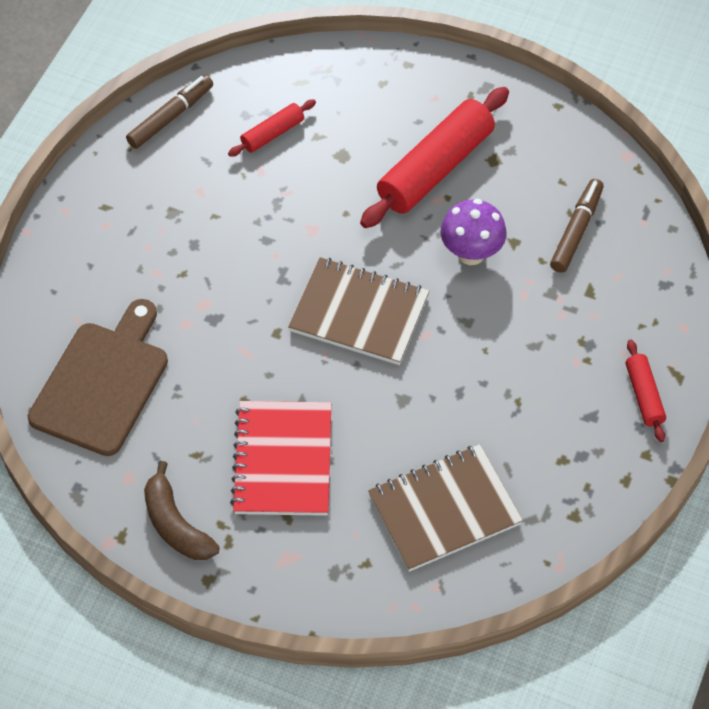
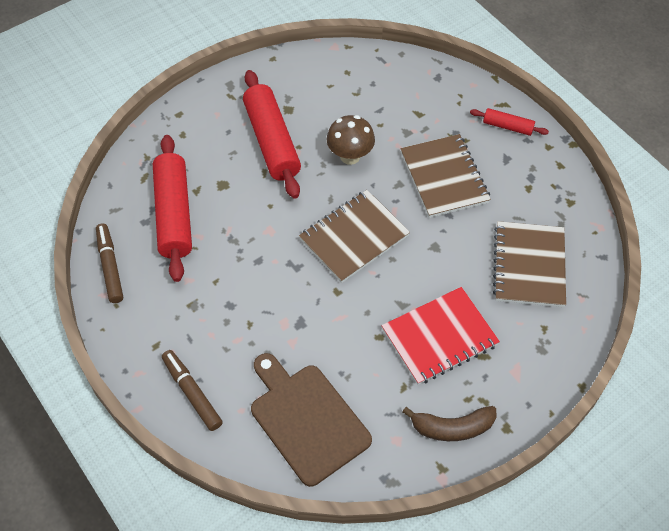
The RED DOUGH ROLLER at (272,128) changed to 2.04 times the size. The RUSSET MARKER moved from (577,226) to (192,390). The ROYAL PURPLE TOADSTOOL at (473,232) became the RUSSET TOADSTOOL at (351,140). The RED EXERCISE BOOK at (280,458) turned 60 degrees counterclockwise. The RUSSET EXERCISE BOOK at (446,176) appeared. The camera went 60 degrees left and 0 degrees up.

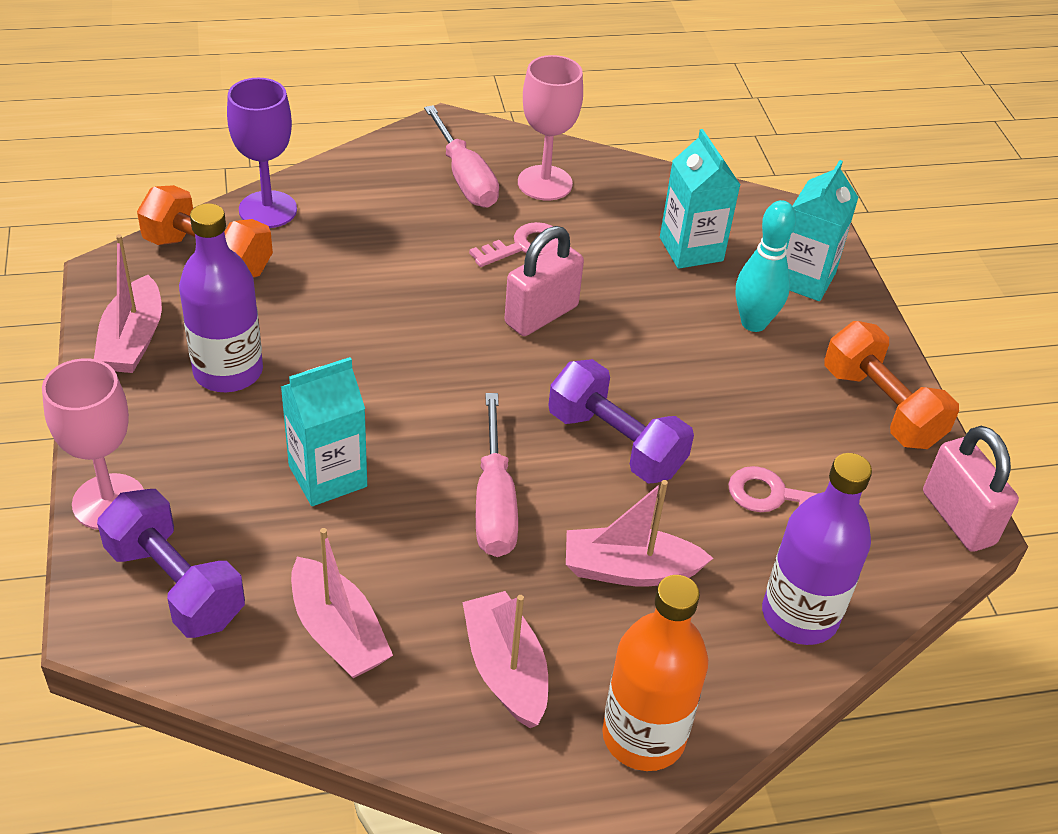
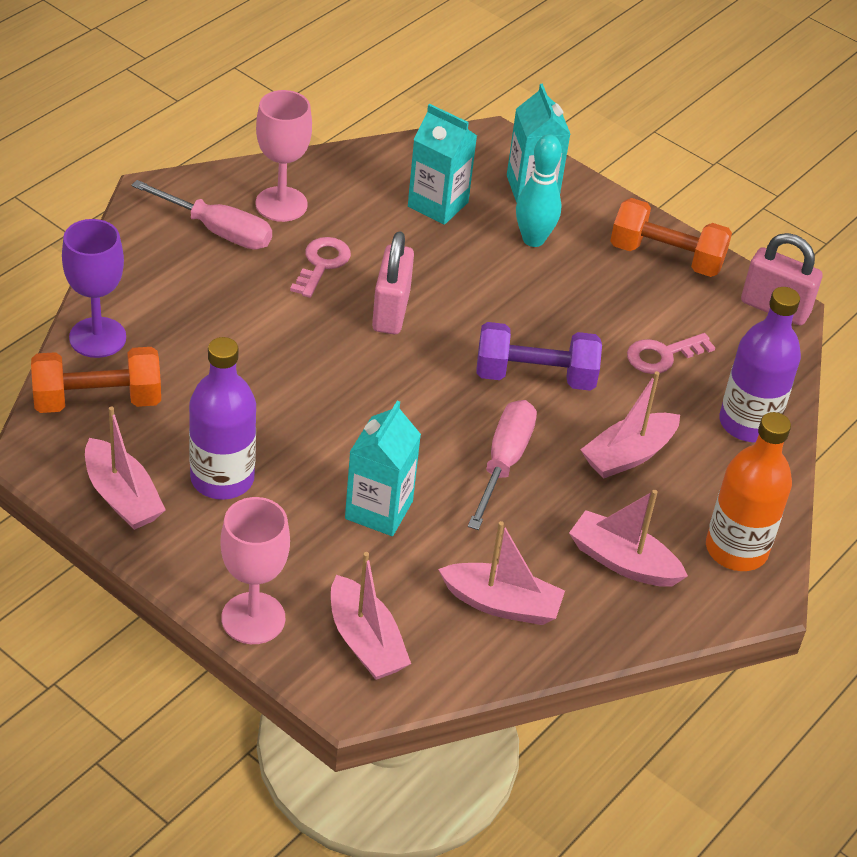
The ROSY FLAT SCREWDRIVER at (497,475) turned 120 degrees counterclockwise. The ROYAL PURPLE FREE WEIGHT at (171,563) was replaced by the ROSY SAILBOAT at (371,616). The camera went 40 degrees left and 0 degrees up.

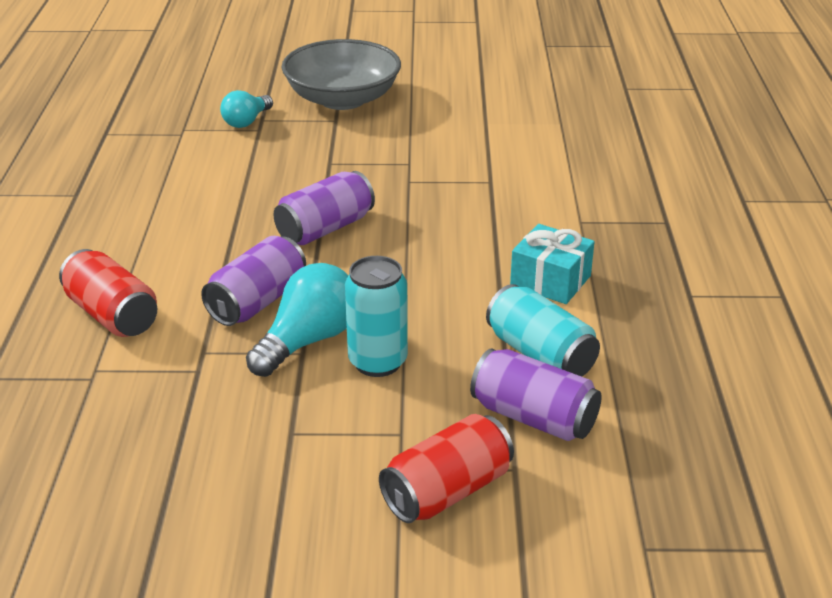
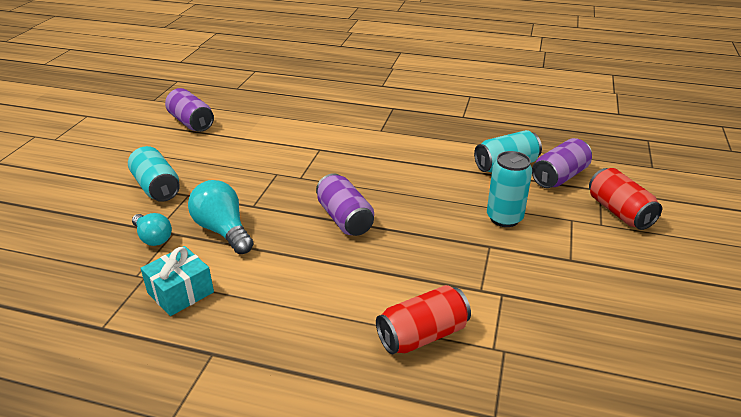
The GREY SERVING BOWL at (341,74) was replaced by the TURQUOISE SODA CAN at (154,174). The TURQUOISE WRAPPED GIFT moved from (552,264) to (177,281). The ROYAL PURPLE SODA CAN moved from (253,281) to (189,110). The TURQUOISE LIGHT BULB moved from (297,320) to (221,217). The camera went 75 degrees left and 0 degrees up.

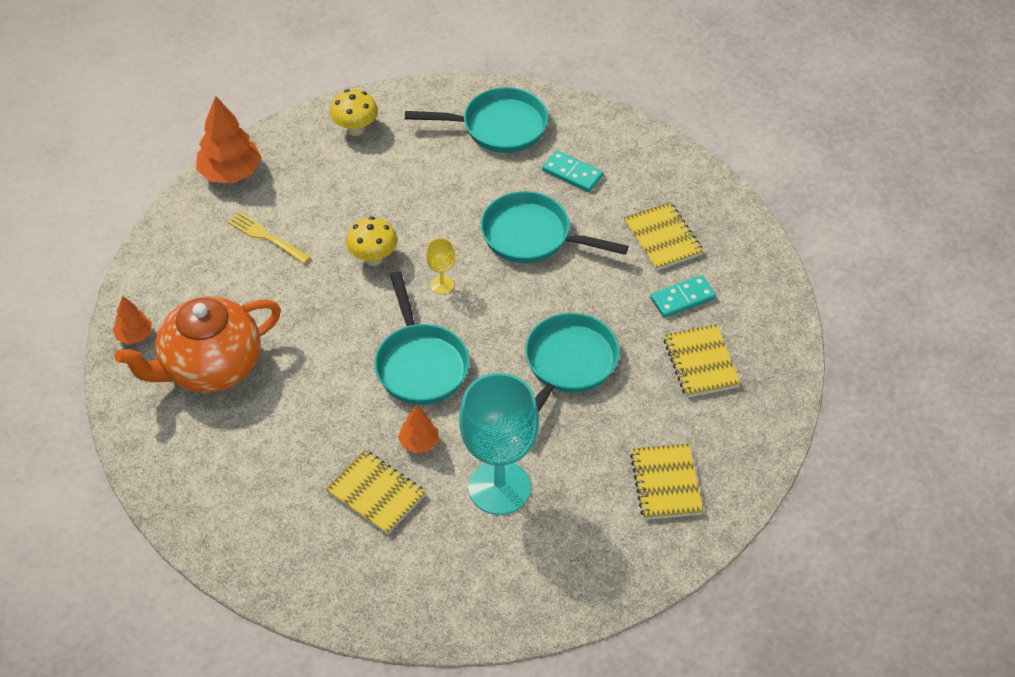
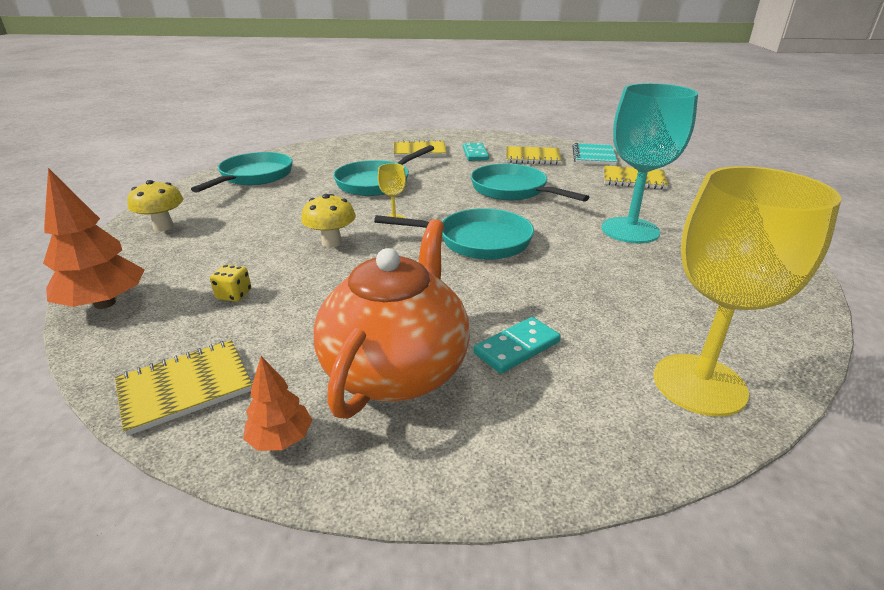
The TURQUOISE DOMINO TILE moved from (572,171) to (517,345). The BRIGHT YELLOW TABLE FORK at (269,238) was replaced by the BRIGHT YELLOW DICE at (230,283). The ORANGE-COLOURED TEAPOT at (197,344) turned 150 degrees counterclockwise. The ORANGE-COLOURED TOY TREE at (418,429) disappeared. The BRIGHT YELLOW EXERCISE BOOK moved from (376,492) to (183,388). The TURQUOISE EXERCISE BOOK at (595,154) appeared. The BRIGHT YELLOW GOBLET at (747,291) appeared. The camera went 70 degrees left and 20 degrees down.

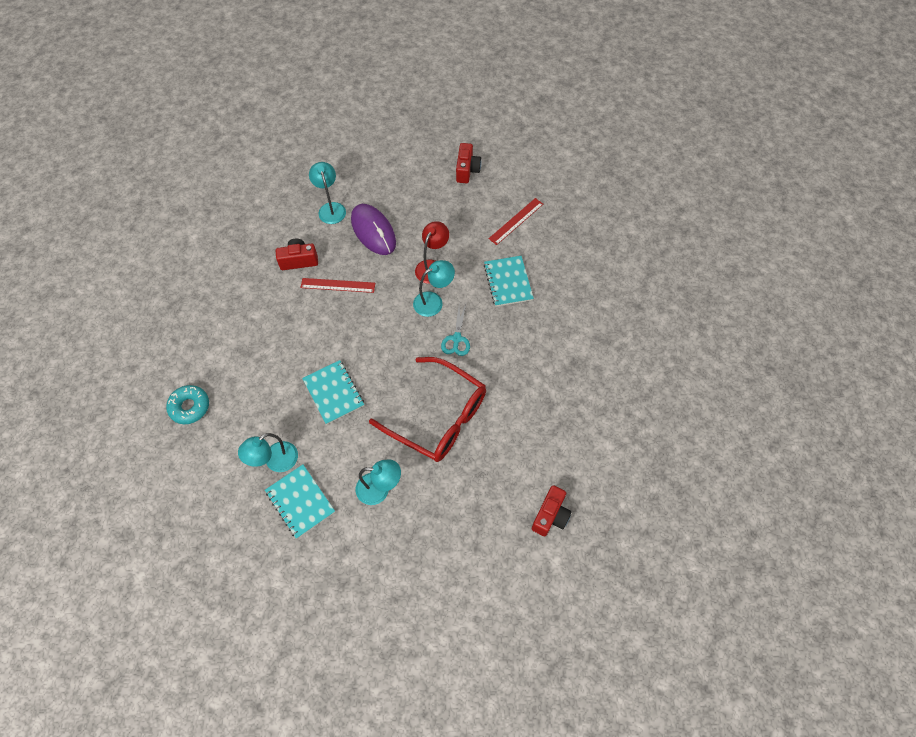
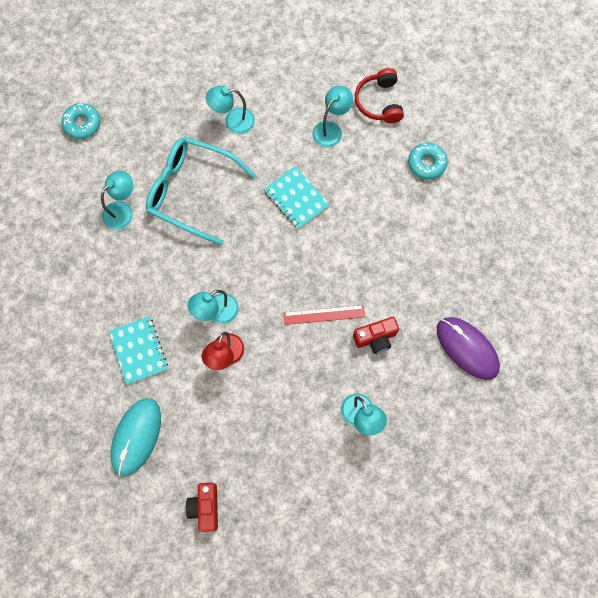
The RED STRAIGHTEDGE at (515,221) was replaced by the TURQUOISE COMPUTER MOUSE at (136,437). The ROYAL PURPLE COMPUTER MOUSE moved from (373,229) to (468,348). The TURQUOISE SHEARS at (455,330) disappeared. The RED GLASSES at (427,409) became the TURQUOISE GLASSES at (201,191). The TURQUOISE EXERCISE BOOK at (300,502) disappeared. The RED COMPACT CAMERA at (552,510) was replaced by the TURQUOISE GLAZED DONUT at (81,121). The RED OVER-EAR HEADPHONES at (379,95) appeared. The TURQUOISE LAMP at (117,200) appeared. The camera went 170 degrees right and 10 degrees up.

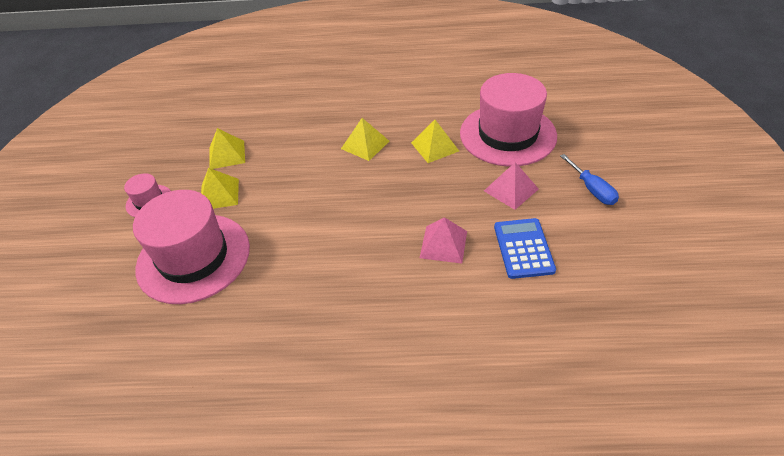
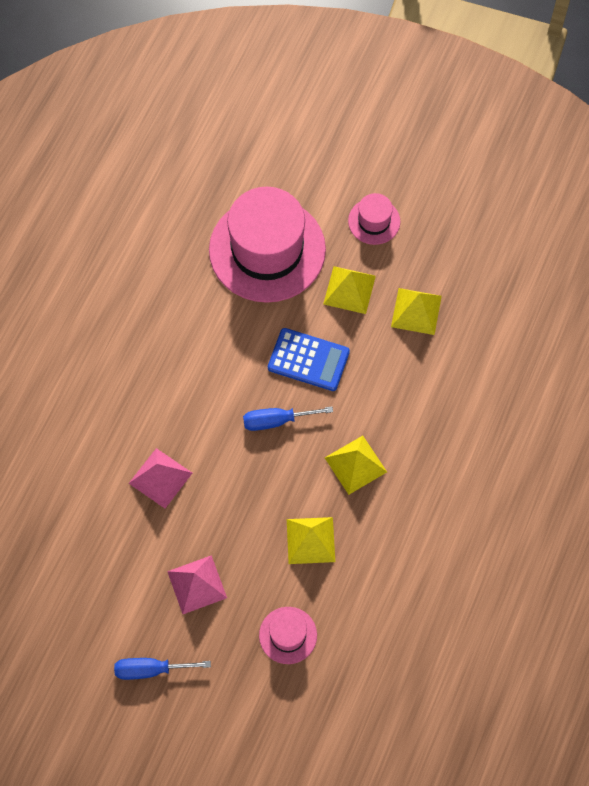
The ROSY TOP HAT at (508,120) changed to 0.45 times the size. The COBALT CALCULATOR moved from (525,248) to (309,359). The COBALT FLAT SCREWDRIVER at (288,418) appeared. The camera went 110 degrees right and 20 degrees up.

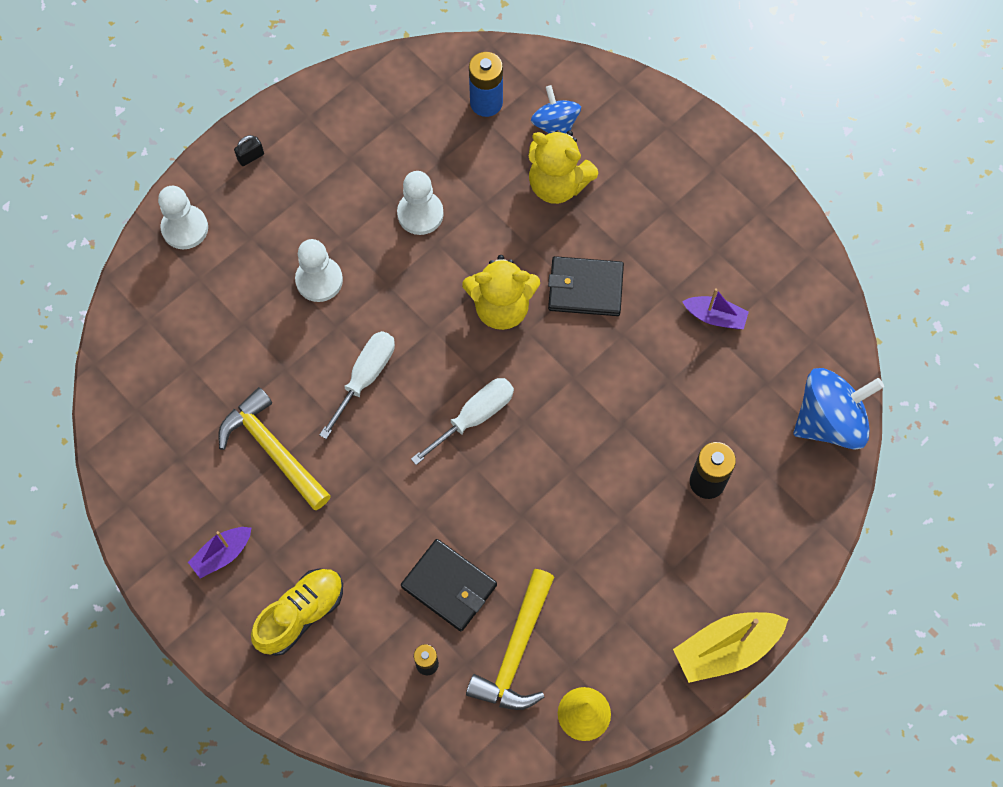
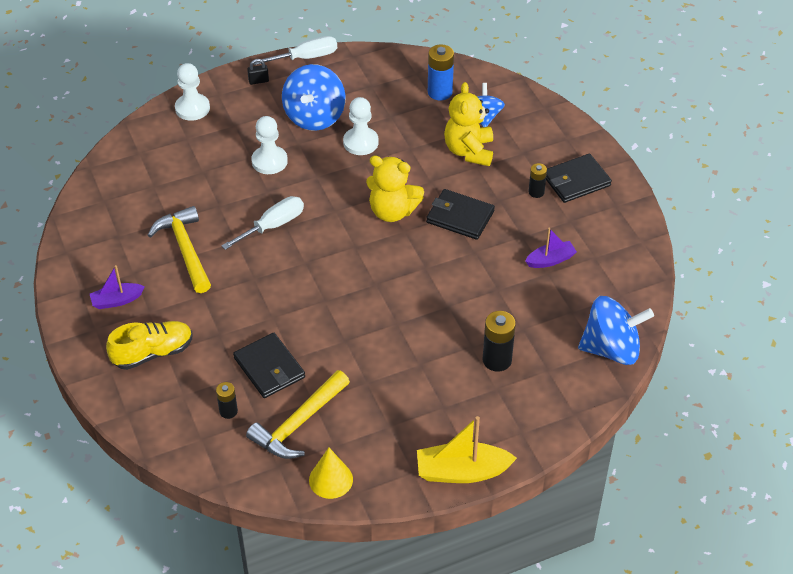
The BRIGHT YELLOW TEDDY BEAR at (564,167) turned 45 degrees clockwise. The ROYAL PURPLE SAILBOAT at (715,308) turned 60 degrees counterclockwise. The PURE WHITE FLAT SCREWDRIVER moved from (462,421) to (295,50). The COBALT TOY TOP at (313,97) appeared. The BLACK CARD WALLET at (579,178) appeared. The BLACK POWER CELL at (537,180) appeared. The camera went 20 degrees right and 20 degrees down.

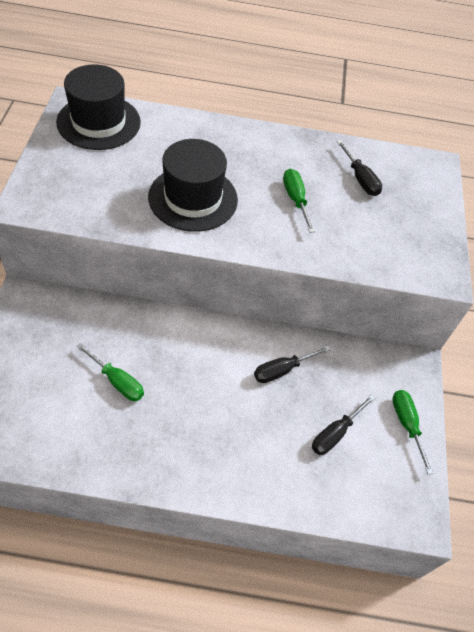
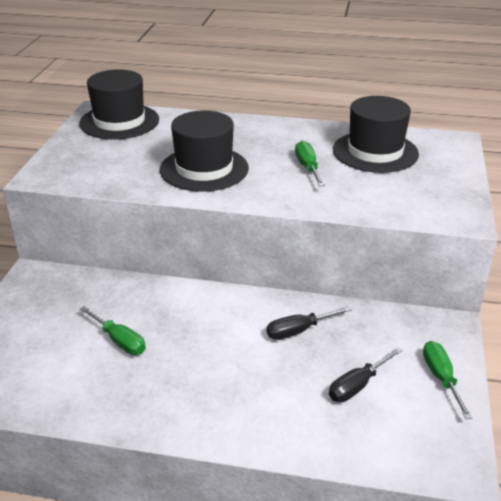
The BLACK FLAT SCREWDRIVER at (359,168) was replaced by the BLACK TOP HAT at (376,134). The camera went 10 degrees right and 20 degrees down.

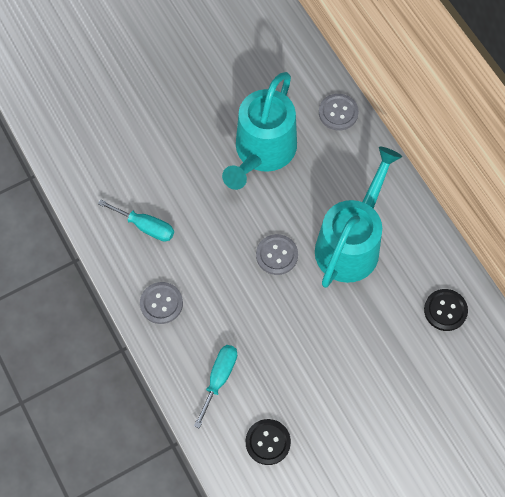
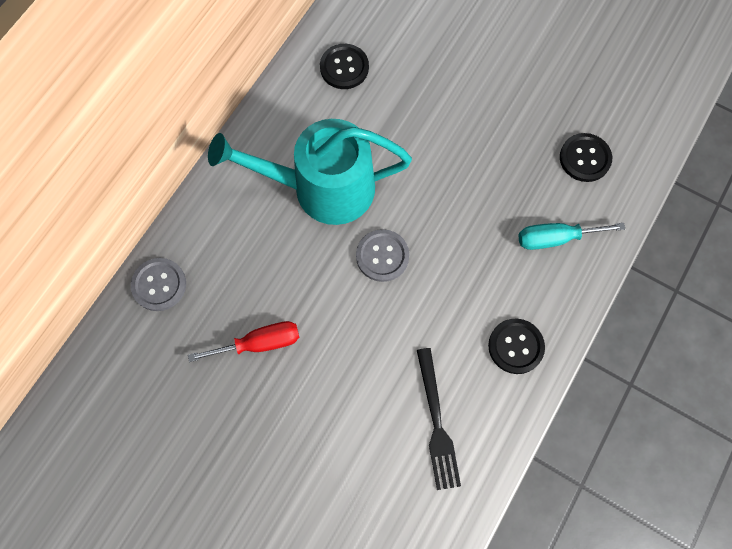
The TURQUOISE WATERING POT at (259,131) was replaced by the RED FLAT SCREWDRIVER at (243,341). The TURQUOISE FLAT SCREWDRIVER at (136,220) was replaced by the BLACK TABLE FORK at (439,419). The GREY SHIRT BUTTON at (161,303) became the BLACK SHIRT BUTTON at (516,346). The camera went 120 degrees left and 5 degrees up.

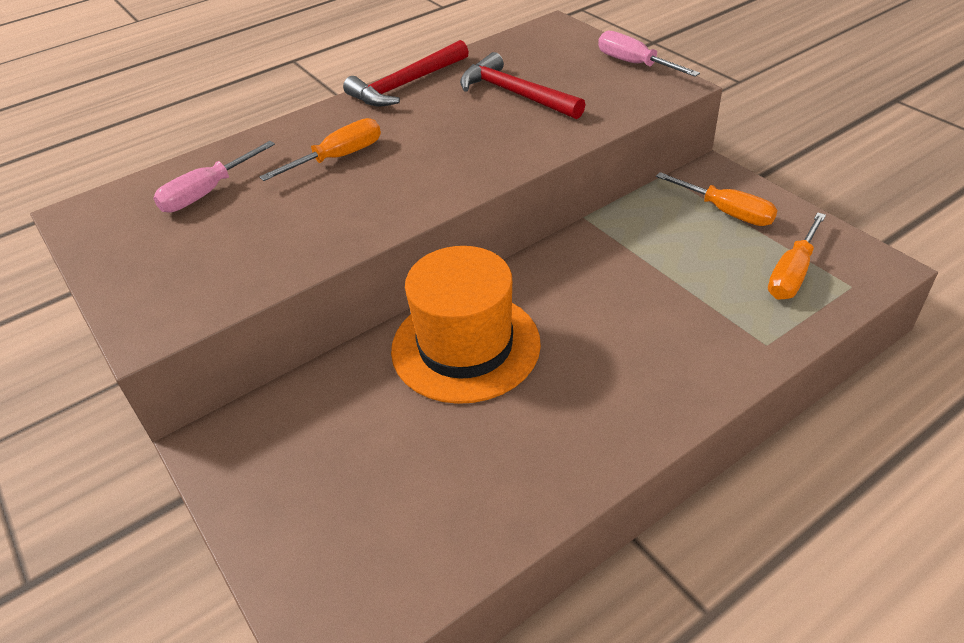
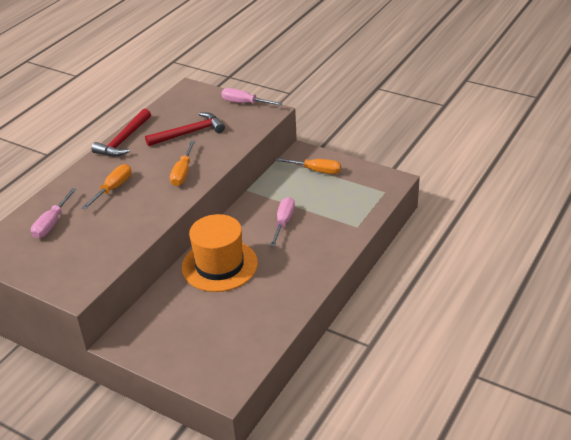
The RED HAMMER at (522,85) turned 135 degrees clockwise. The ORANGE-COLOURED FLAT SCREWDRIVER moved from (797,256) to (182,163). The ROSY FLAT SCREWDRIVER at (282,222) appeared. The camera went 25 degrees left and 5 degrees down.

